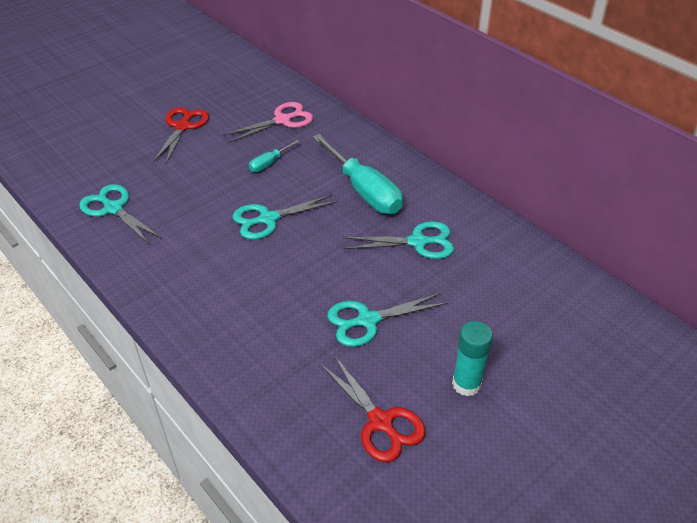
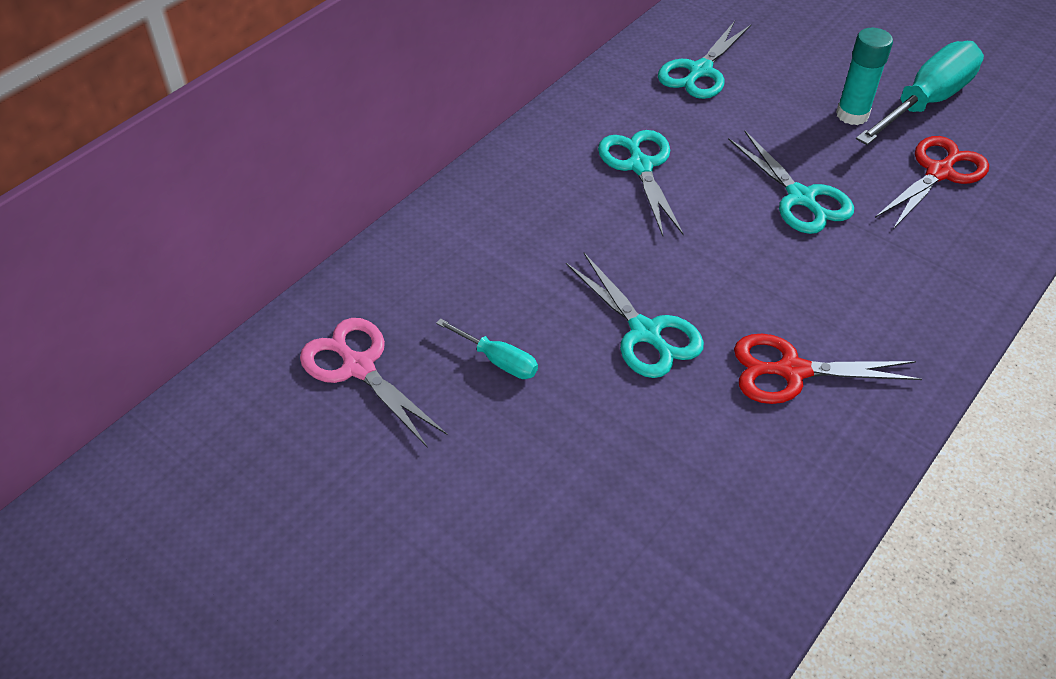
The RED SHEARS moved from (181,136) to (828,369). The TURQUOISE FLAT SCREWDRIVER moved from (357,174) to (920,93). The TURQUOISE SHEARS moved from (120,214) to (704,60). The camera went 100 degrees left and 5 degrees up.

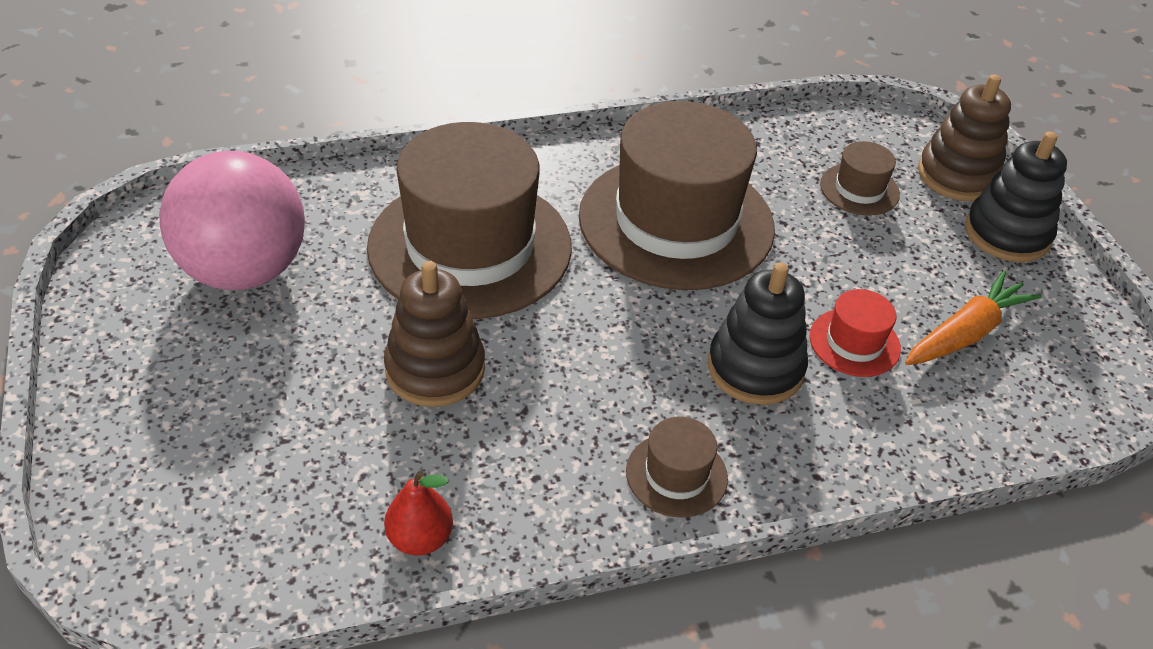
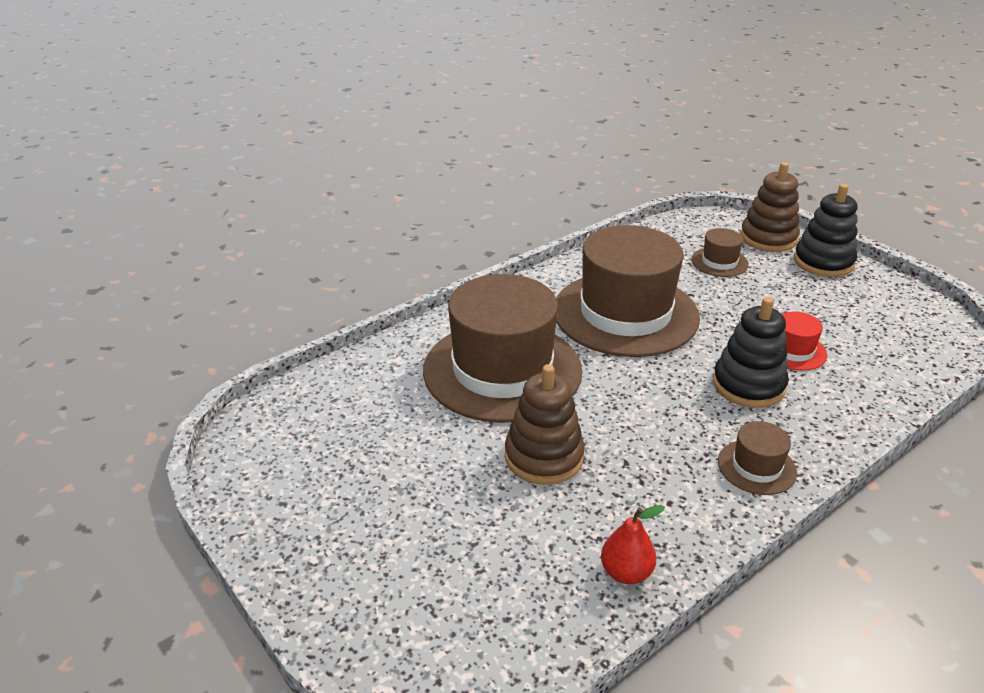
The ROSY SPHERE at (232,220) disappeared. The ORANGE-COLOURED ROOT VEGETABLE at (973,317) disappeared. The camera went 20 degrees left and 10 degrees down.

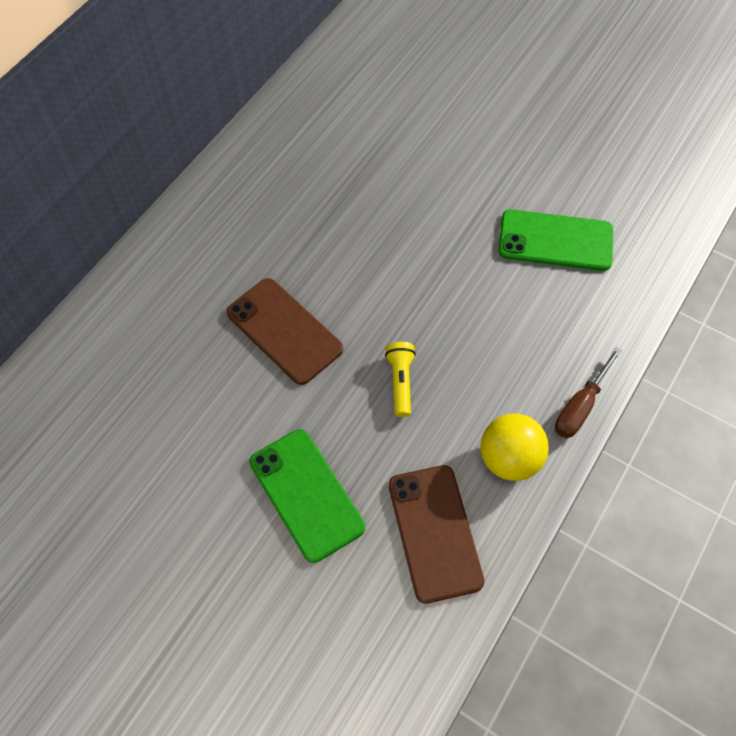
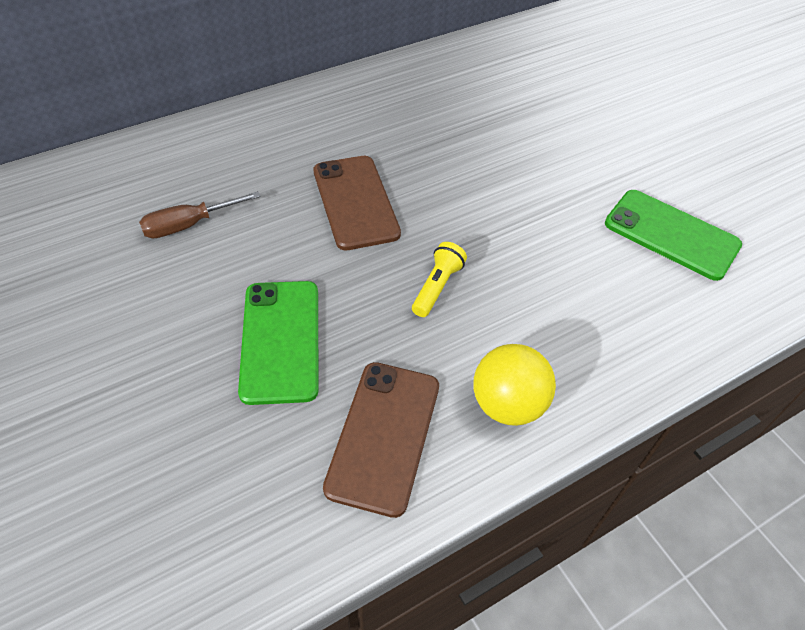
The RUSSET FLAT SCREWDRIVER moved from (588,392) to (200,214). The camera went 25 degrees right and 10 degrees down.

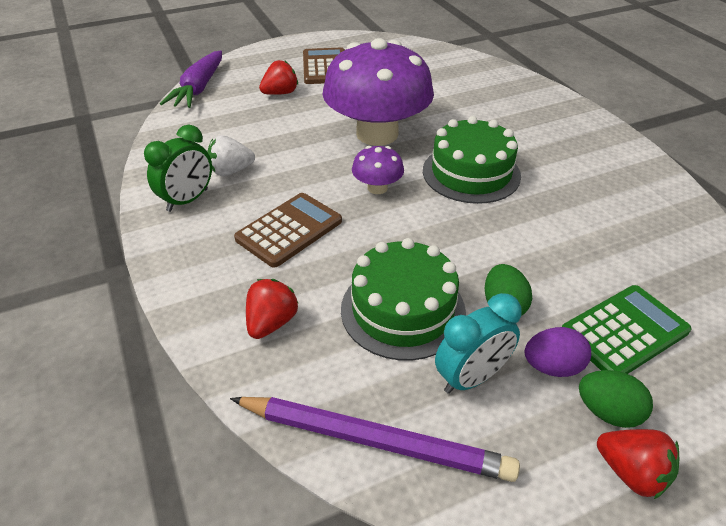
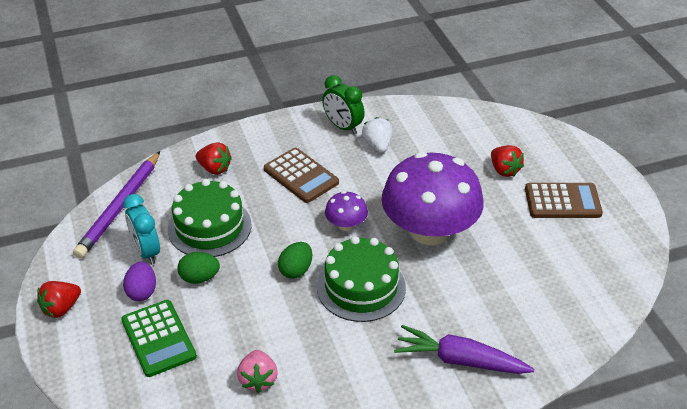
The ROYAL PURPLE ROOT VEGETABLE moved from (191,79) to (464,349). The EMERALD EGG moved from (616,399) to (295,260). The ROSY STRAWBERRY at (257,371) appeared. The camera went 95 degrees right and 0 degrees up.

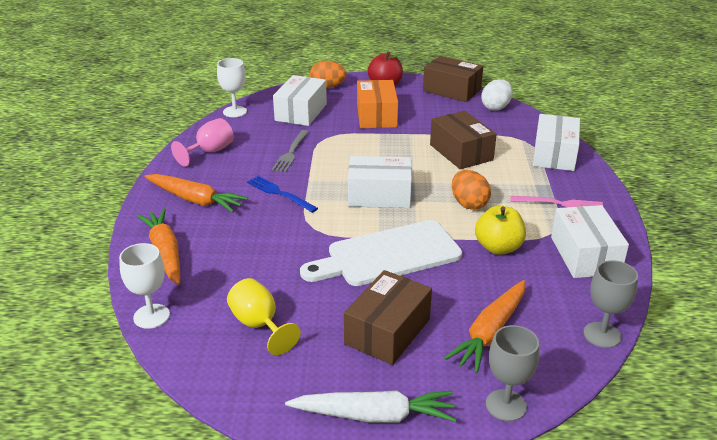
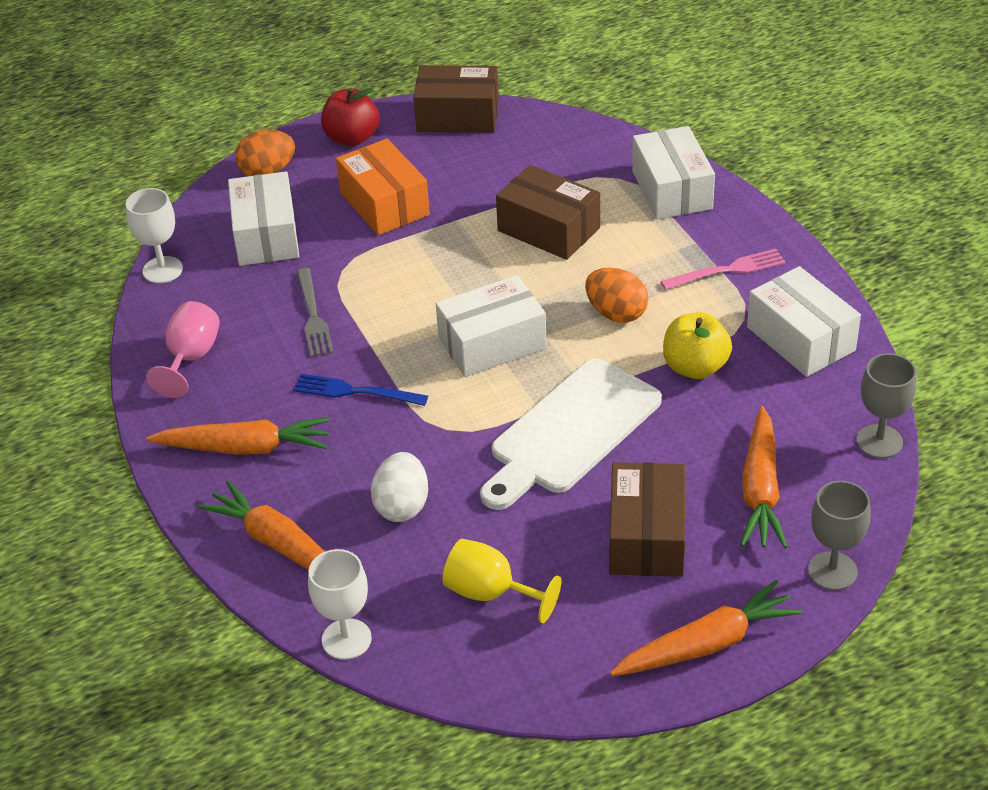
The PURE WHITE EGG moved from (497,95) to (399,487). The PURE WHITE ROOT VEGETABLE at (370,406) became the ORANGE-COLOURED ROOT VEGETABLE at (706,628). The camera went 25 degrees left and 10 degrees up.

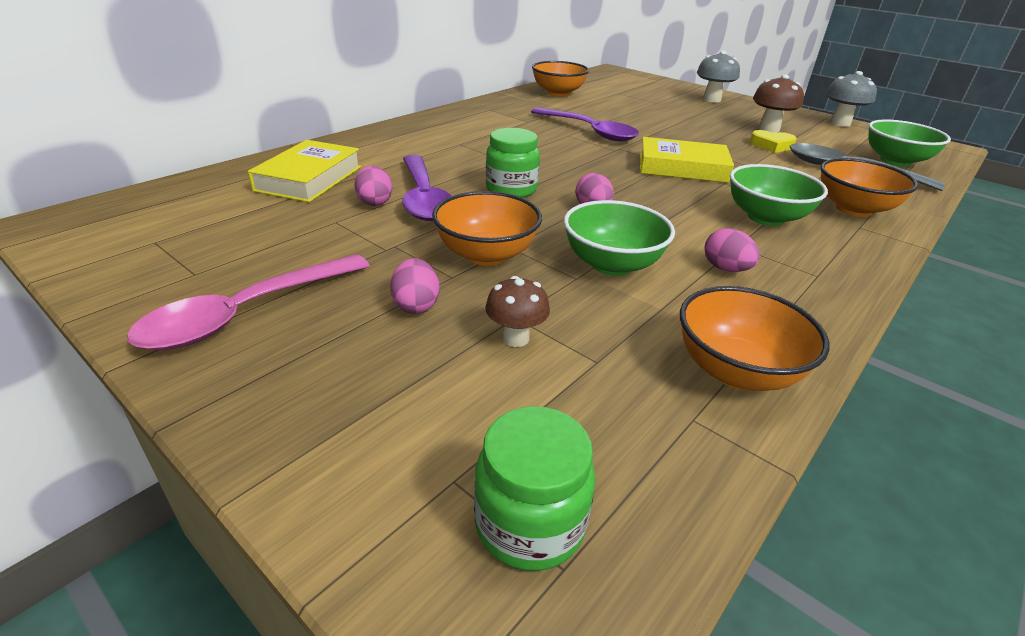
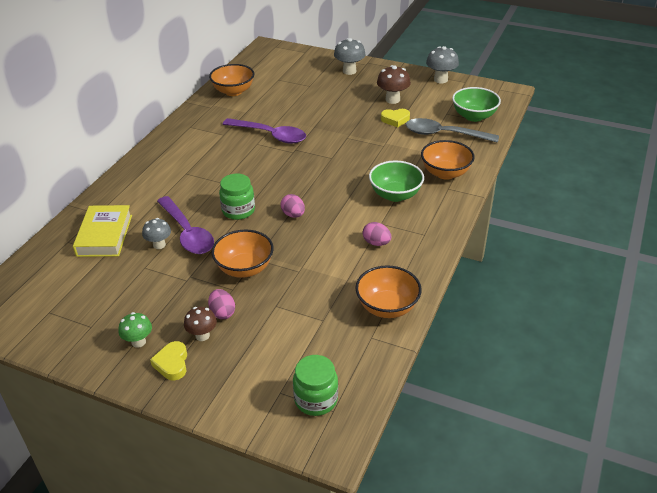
The BRIGHT YELLOW HARDCOVER at (687,160) disappeared. The ROSY EGG at (373,185) was replaced by the GREY TOADSTOOL at (156,233). The EMERALD SERVING BOWL at (619,238) disappeared. The ROSY SPOON at (248,302) was replaced by the EMERALD TOADSTOOL at (135,330). The RUSSET TOADSTOOL moved from (517,311) to (200,324). The BRIGHT YELLOW LOVE HEART at (168,361) appeared. The camera went 15 degrees left and 5 degrees up.

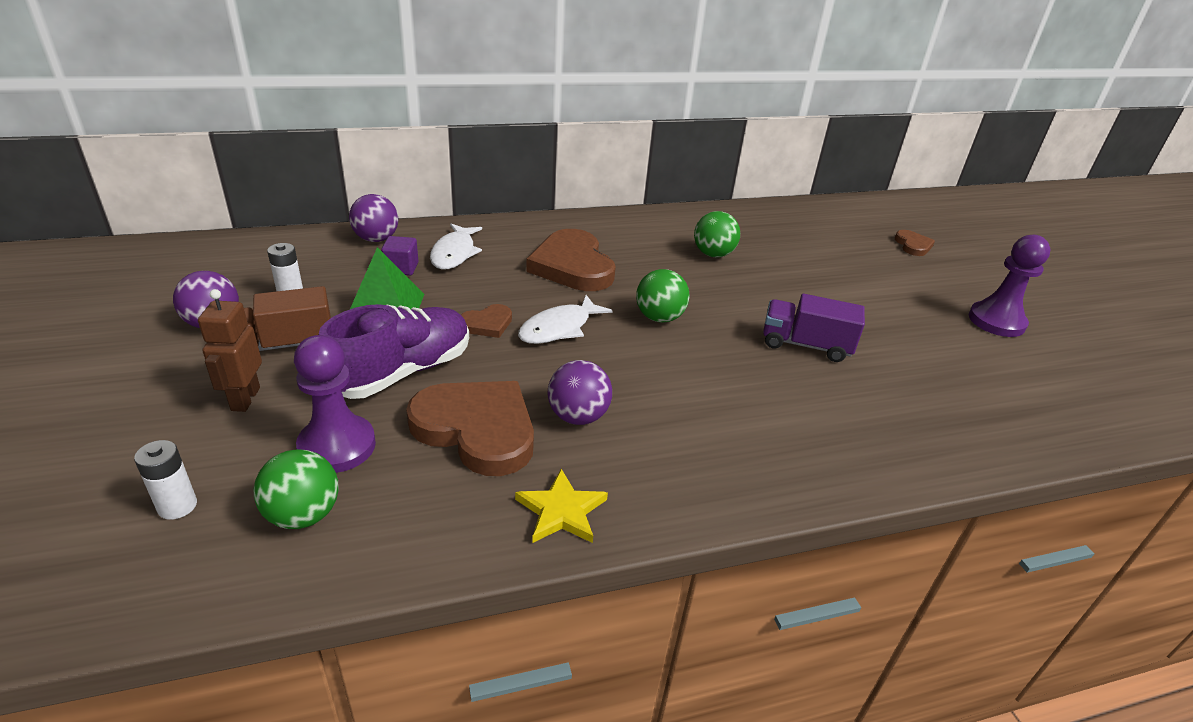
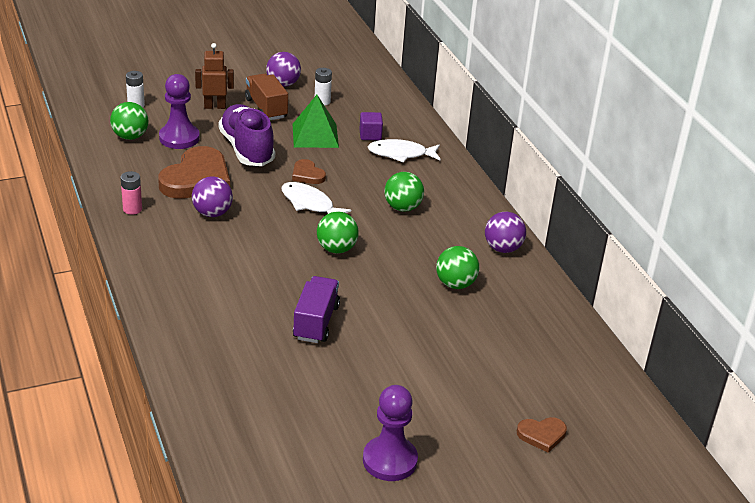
The ROYAL PURPLE SPHERE moved from (374,218) to (505,232). The RUSSET LOVE HEART at (571,260) was replaced by the EMERALD SPHERE at (404,192). The ROYAL PURPLE LACE-UP SHOE at (394,351) turned 150 degrees counterclockwise. The BRIGHT YELLOW FIVE-POINTED STAR at (561,506) was replaced by the ROSY POWER CELL at (131,193). The camera went 85 degrees right and 0 degrees up.

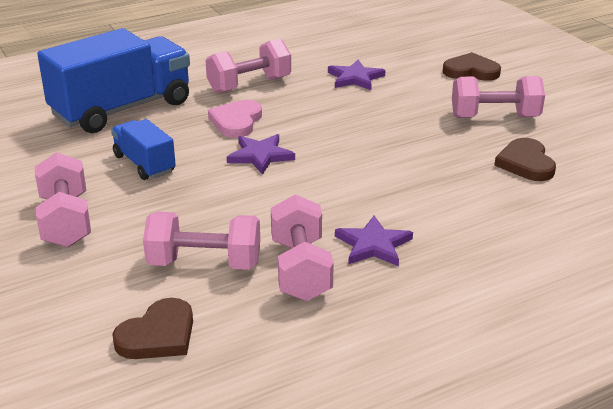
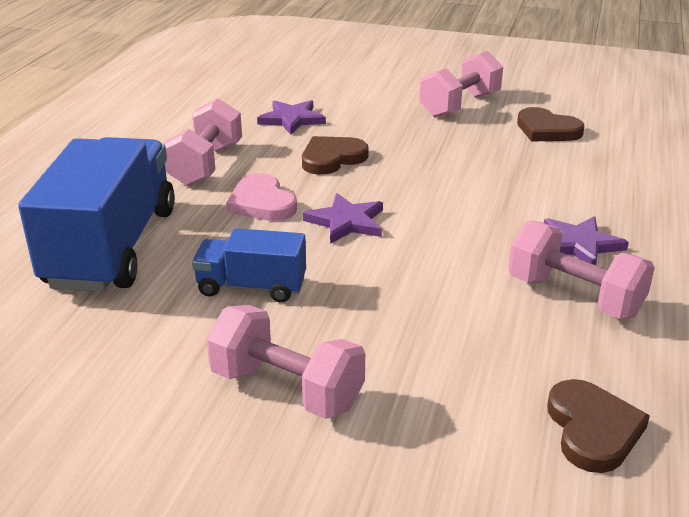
The RUSSET LOVE HEART moved from (472,66) to (335,155). The ROSY FREE WEIGHT at (201,241) disappeared. The camera went 45 degrees left and 0 degrees up.

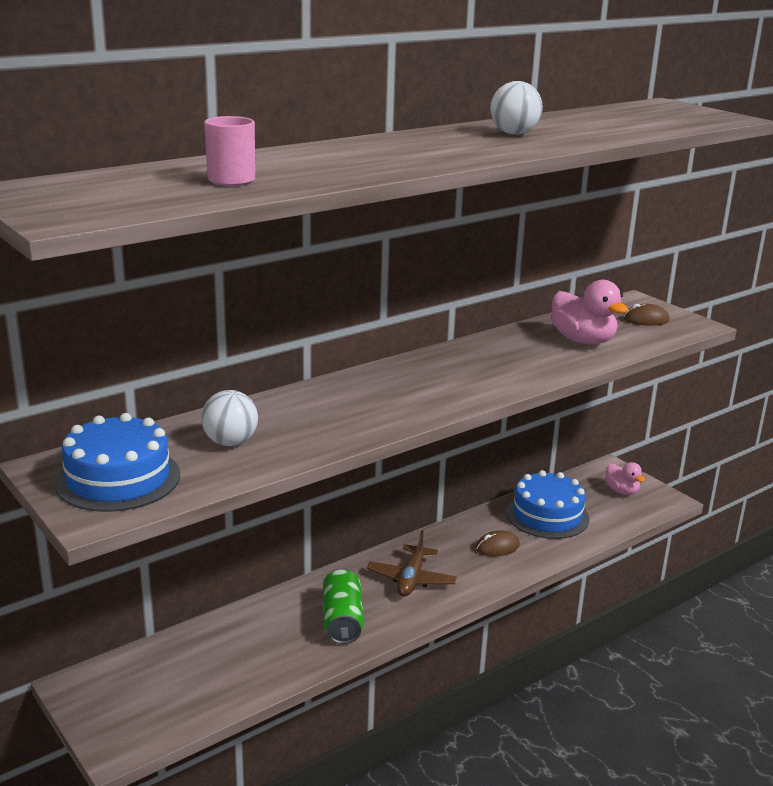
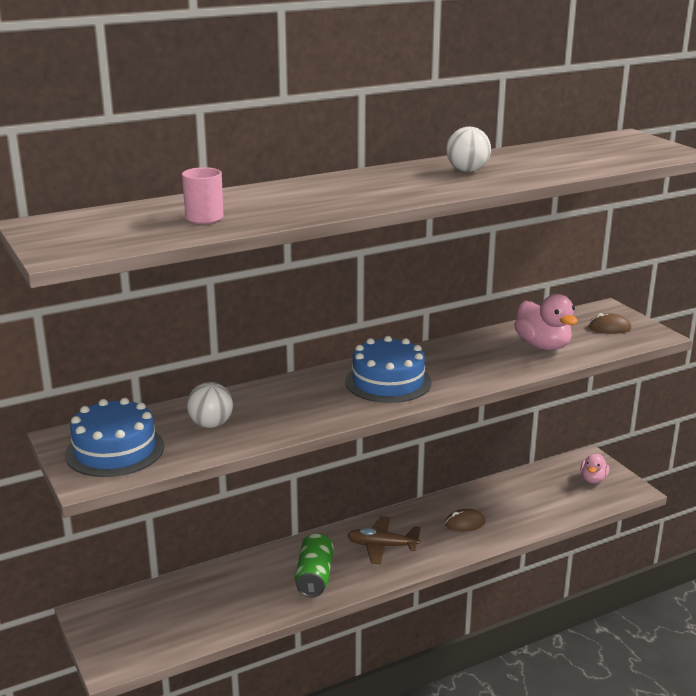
The ROSY DUCK at (625,478) turned 45 degrees clockwise. The COBALT CAKE moved from (547,504) to (388,369). The RUSSET AEROPLANE at (412,563) turned 75 degrees clockwise. The camera went 10 degrees right and 0 degrees up.

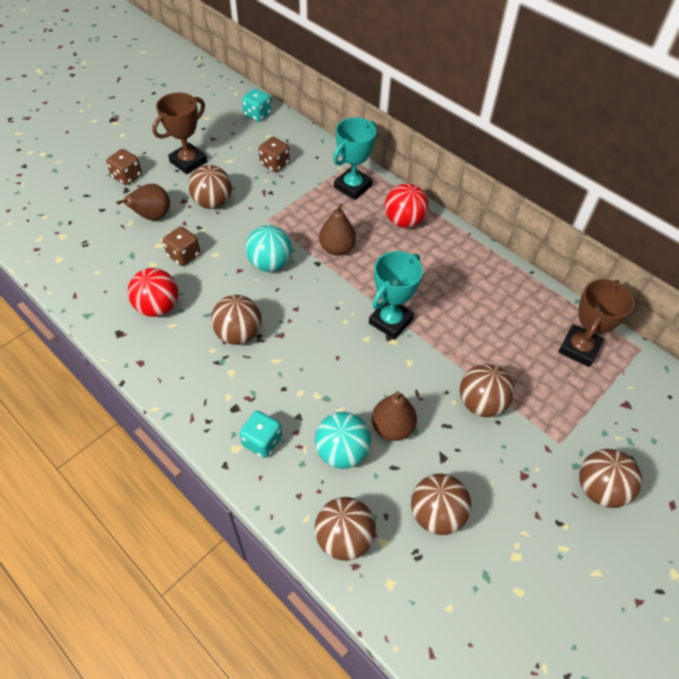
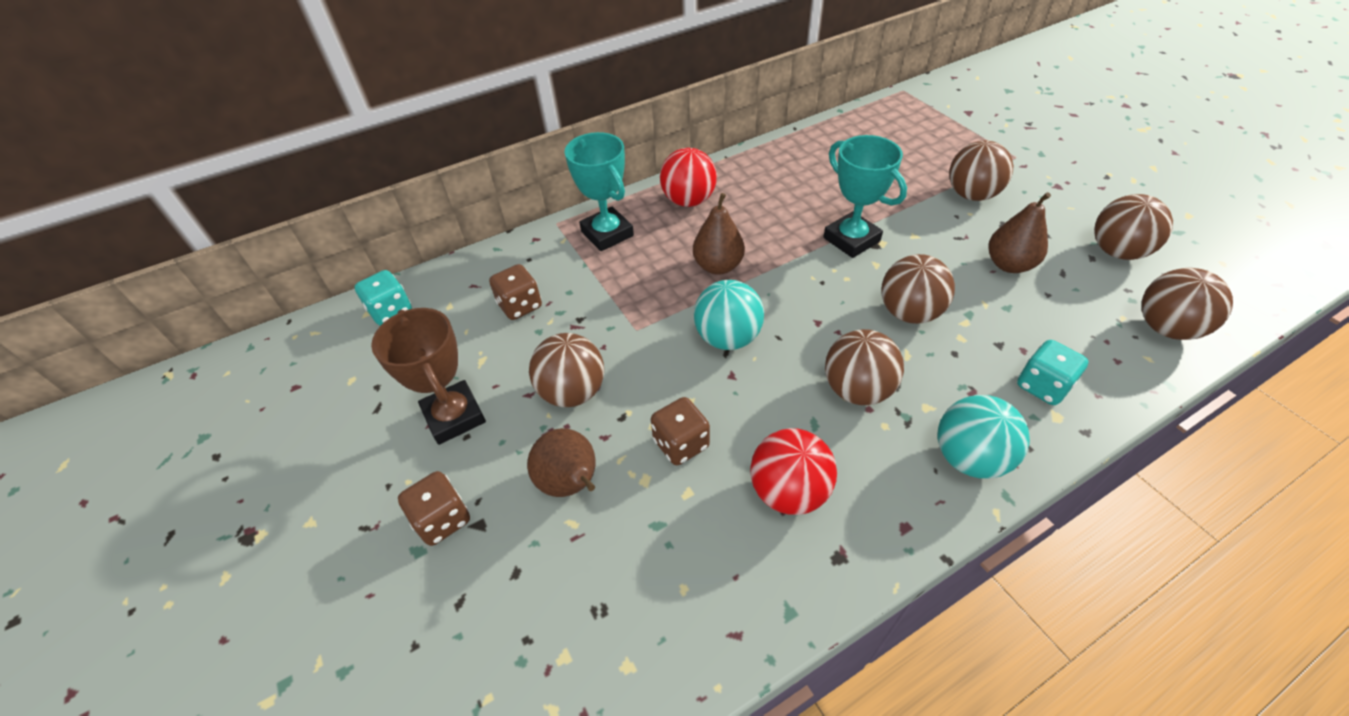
The RUSSET PRIZE CUP at (596,323) disappeared. The TURQUOISE SPHERE moved from (343,440) to (984,437). The RUSSET SPHERE moved from (610,478) to (918,289). The camera went 70 degrees left and 5 degrees down.

